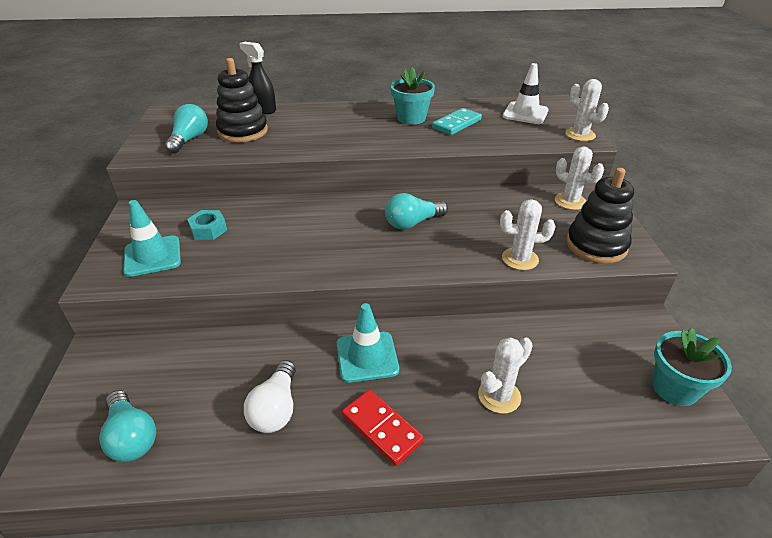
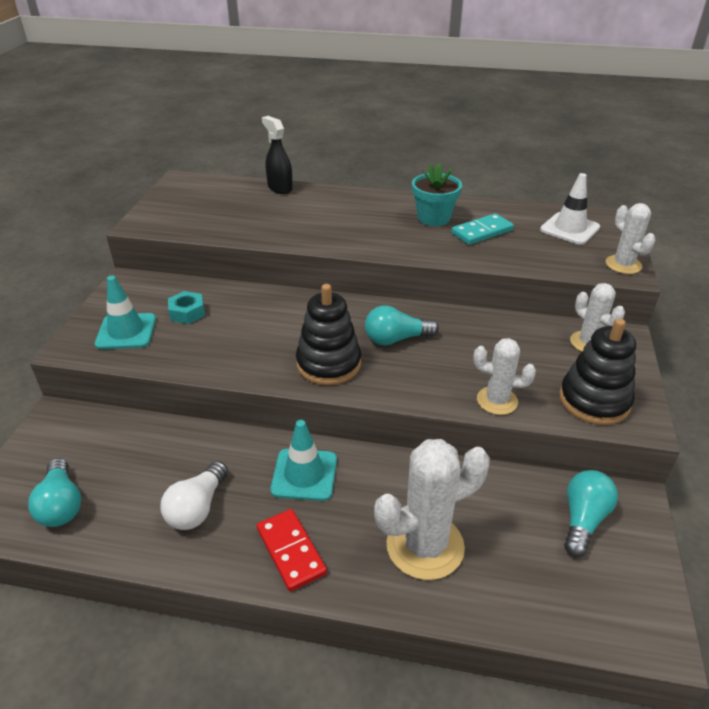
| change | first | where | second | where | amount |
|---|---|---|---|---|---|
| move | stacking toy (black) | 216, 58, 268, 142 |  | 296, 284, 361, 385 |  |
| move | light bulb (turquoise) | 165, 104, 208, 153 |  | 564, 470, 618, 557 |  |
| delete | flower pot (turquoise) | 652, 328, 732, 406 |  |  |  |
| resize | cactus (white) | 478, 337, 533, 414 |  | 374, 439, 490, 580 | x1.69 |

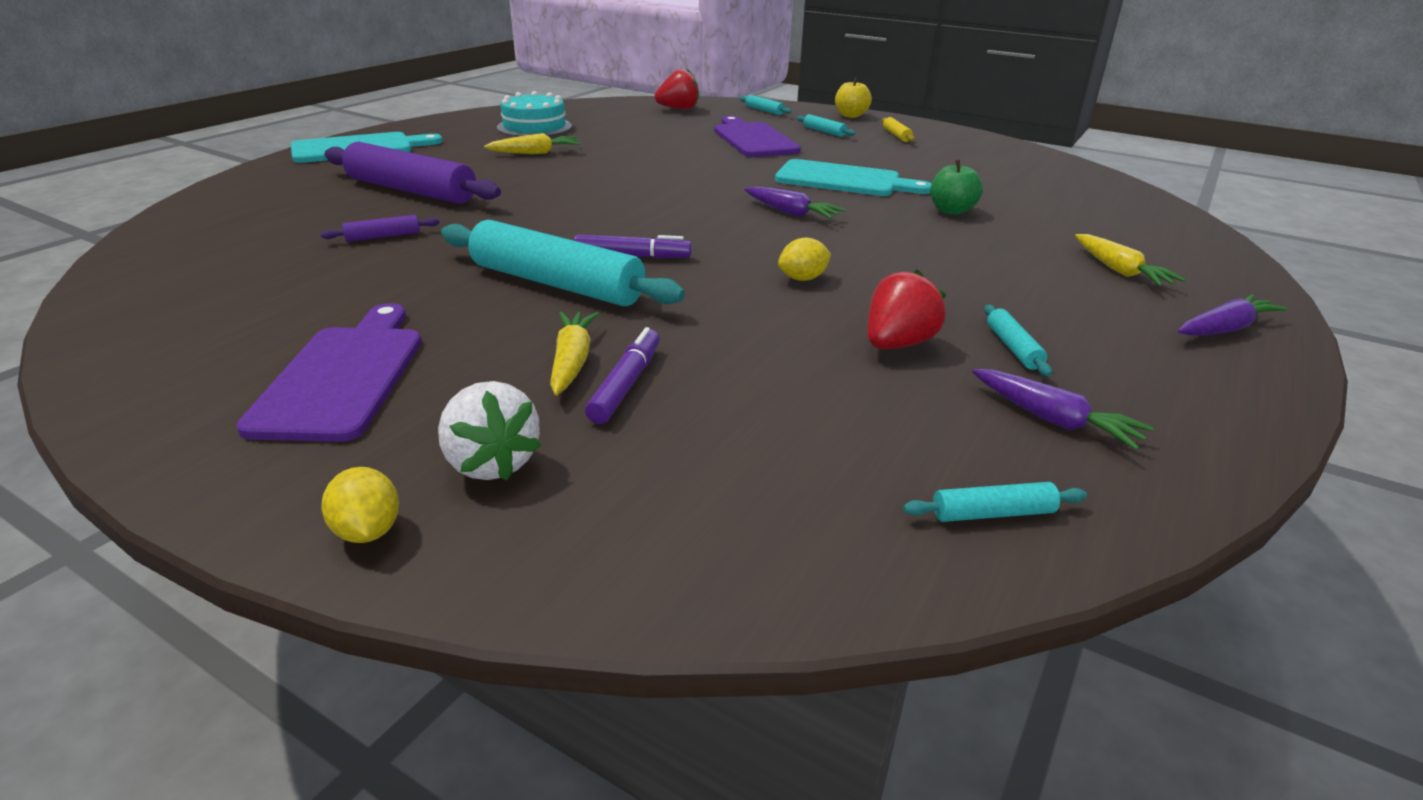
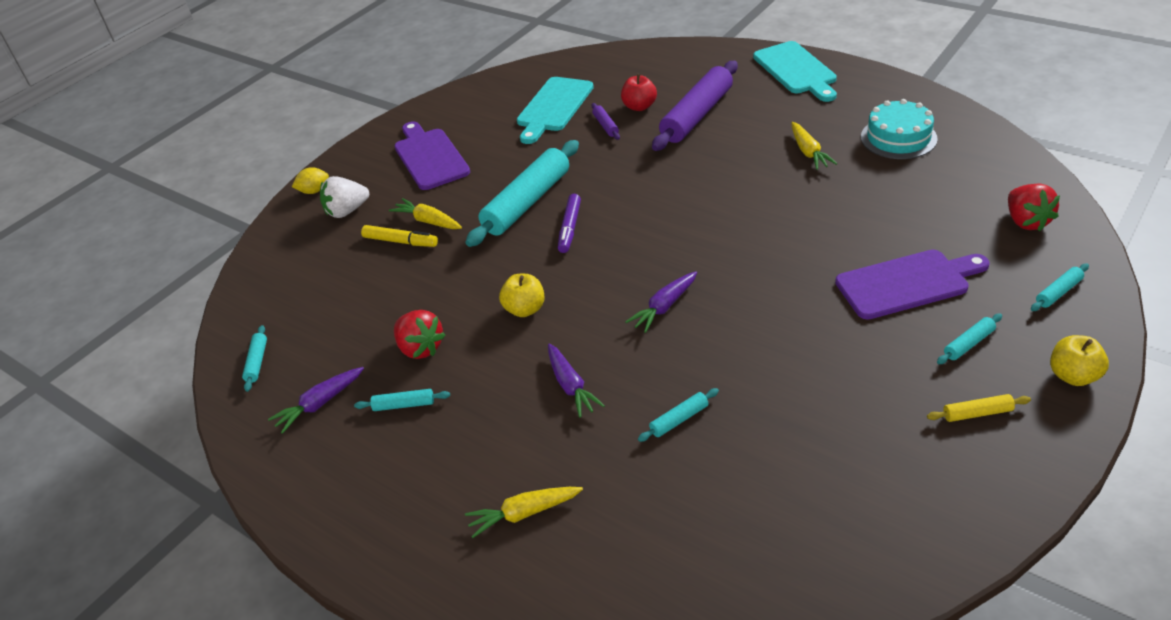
| change | first | where | second | where | amount |
|---|---|---|---|---|---|
| move | cutting board (turquoise) | 775, 159, 932, 196 |  | 517, 77, 594, 144 |  |
| replace | apple (green) | 930, 160, 983, 215 | rolling pin (turquoise) | 638, 388, 719, 442 |  |
| replace | lemon (yellow) | 778, 237, 831, 281 | apple (yellow) | 499, 274, 545, 317 |  |
| move | carrot (purple) | 1178, 294, 1288, 336 |  | 548, 344, 605, 417 |  |
| rotate | cutting board (purple) | 236, 303, 422, 442 |  | 394, 121, 470, 190 | 120 degrees counterclockwise |
| rotate | carrot (yellow) | 550, 312, 599, 395 |  | 389, 198, 462, 229 | 150 degrees counterclockwise |
| recolor | marker (purple) | 585, 327, 660, 424 | marker (yellow) | 361, 225, 438, 247 |  |
| insert |  |  | apple (red) | 621, 74, 657, 111 |  |

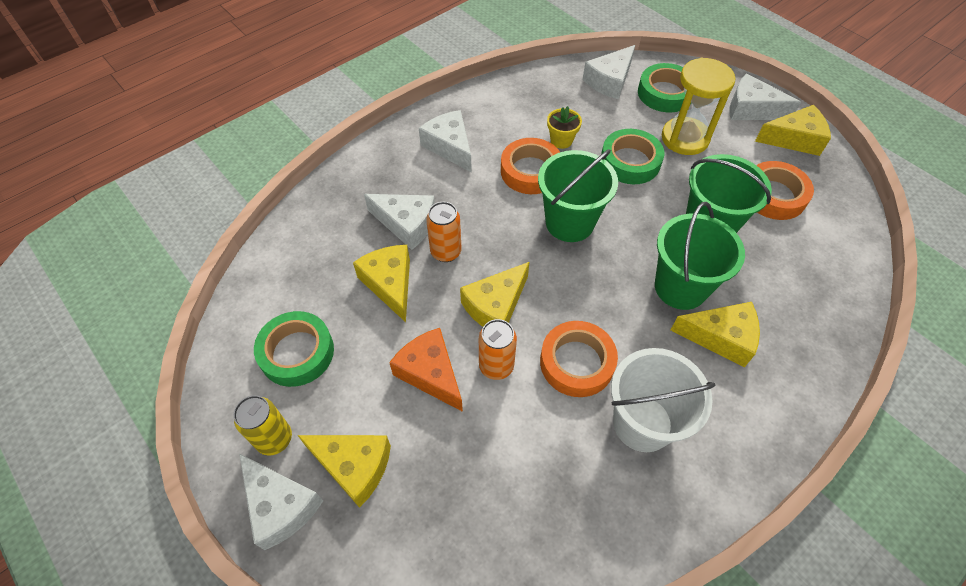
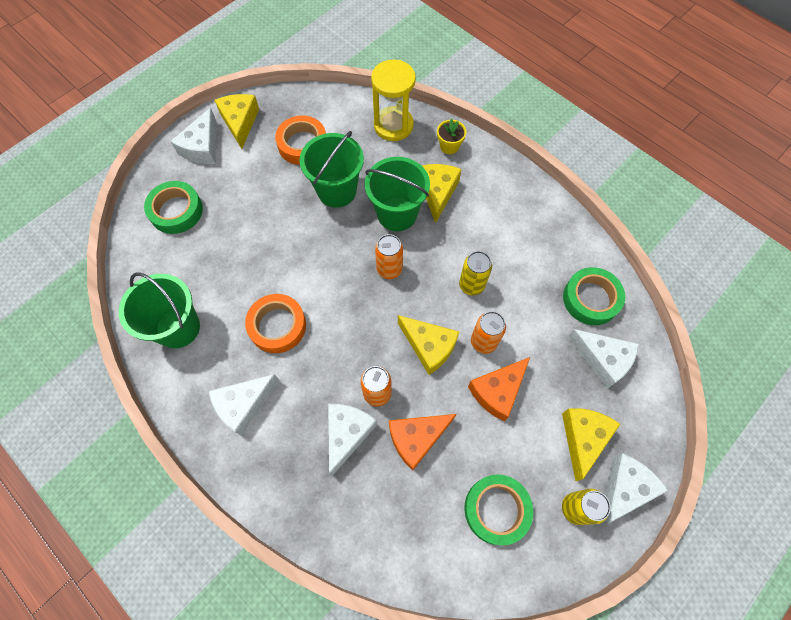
| change | first | where | second | where | amount |
|---|---|---|---|---|---|
| move | cheese (white) | 582, 45, 635, 99 |  | 568, 329, 639, 388 |  |
| move | hourglass (yellow) | 662, 58, 735, 155 |  | 371, 60, 416, 141 |  |
| move | flower pot (yellow) | 547, 106, 582, 149 |  | 437, 119, 466, 154 |  |
| move | tape (green) | 601, 129, 665, 184 |  | 563, 267, 625, 325 |  |
| move | bucket (green) | 538, 149, 618, 242 |  | 119, 272, 200, 348 |  |
| recolor | cheese (yellow) | 353, 245, 410, 322 | cheese (orange) | 389, 414, 456, 471 |  |
| replace | tape (orange) | 540, 321, 618, 397 | can (yellow) | 459, 251, 492, 295 |  |
| delete | bucket (white) | 611, 348, 716, 452 |  |  |  |
| insert |  |  | can (orange) | 375, 234, 403, 279 |  |

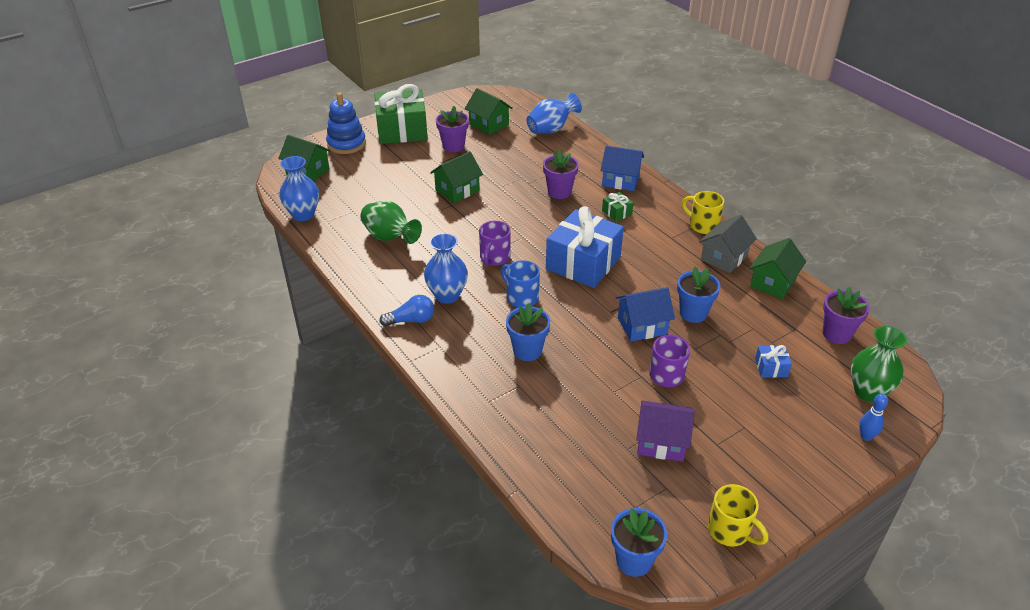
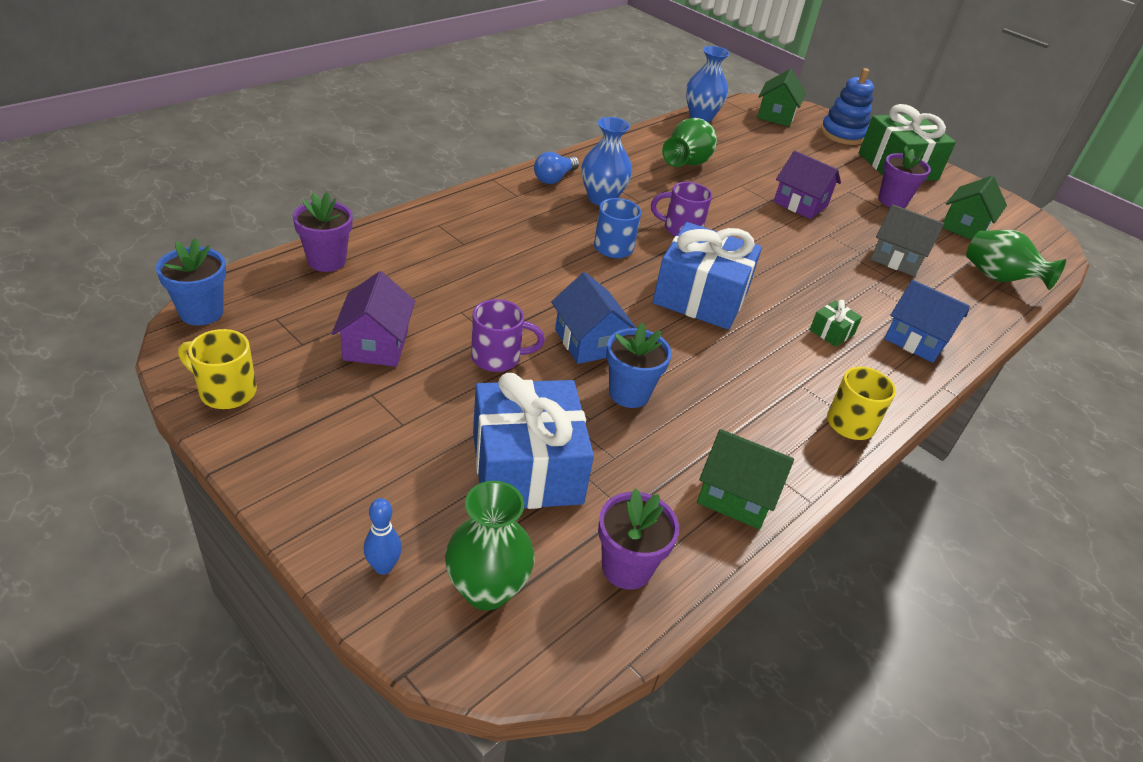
| change | first | where | second | where | amount |
|---|---|---|---|---|---|
| recolor | vase (blue) | 526, 93, 582, 134 | vase (green) | 966, 230, 1066, 290 |  |
| rotate | house (blue) | 600, 145, 644, 191 |  | 884, 280, 970, 363 | 60 degrees counterclockwise |
| move | flower pot (purple) | 543, 149, 579, 199 |  | 293, 192, 353, 272 |  |
| recolor | house (green) | 430, 151, 483, 203 | house (purple) | 774, 151, 841, 219 |  |
| move | house (grey) | 699, 215, 757, 273 |  | 871, 204, 944, 277 |  |
| rotate | light bulb (blue) | 379, 295, 434, 326 |  | 534, 152, 579, 184 | 60 degrees clockwise |
| delete | flower pot (blue) | 506, 303, 550, 361 |  |  |  |
| resize | gift (blue) | 755, 345, 792, 378 |  | 473, 373, 594, 509 | x2.40 |
| rotate | mug (yellow) | 708, 484, 768, 546 |  | 178, 329, 257, 409 | 75 degrees clockwise |

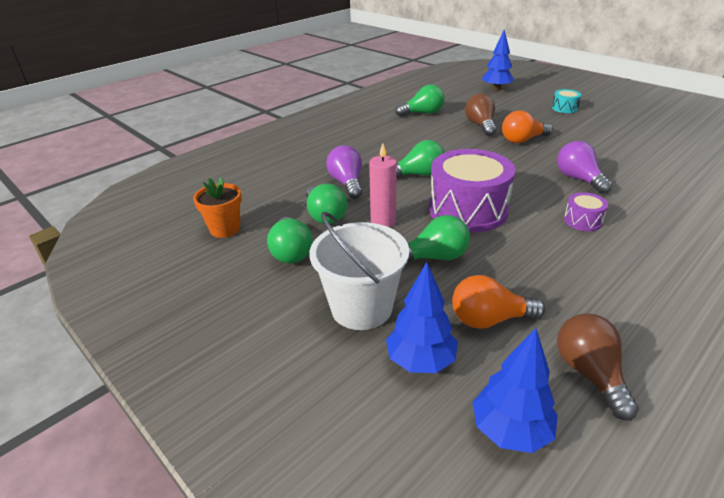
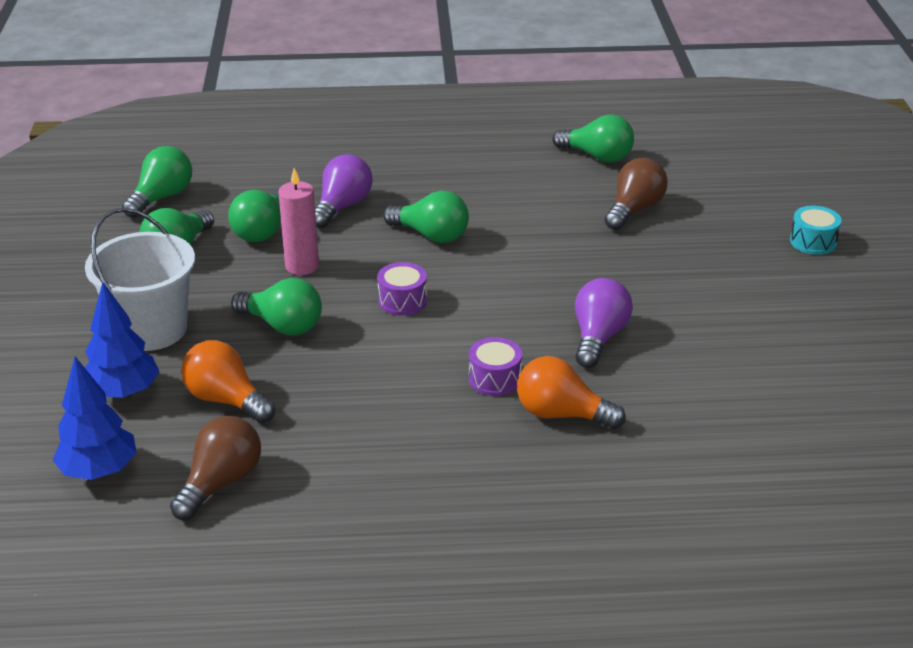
| change | first | where | second | where | amount |
|---|---|---|---|---|---|
| delete | tree (blue) | 482, 29, 514, 91 |  |  |  |
| move | light bulb (orange) | 502, 111, 553, 143 |  | 517, 356, 626, 429 |  |
| resize | drum (purple) | 429, 149, 515, 232 |  | 377, 262, 427, 315 | x0.44 |
| replace | flower pot (orange) | 193, 177, 242, 238 | light bulb (green) | 122, 146, 192, 218 |  |

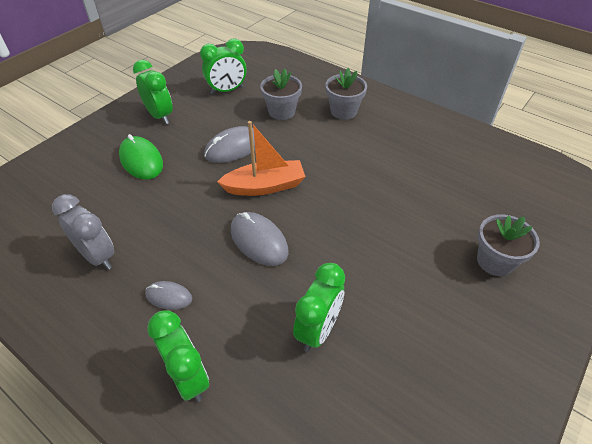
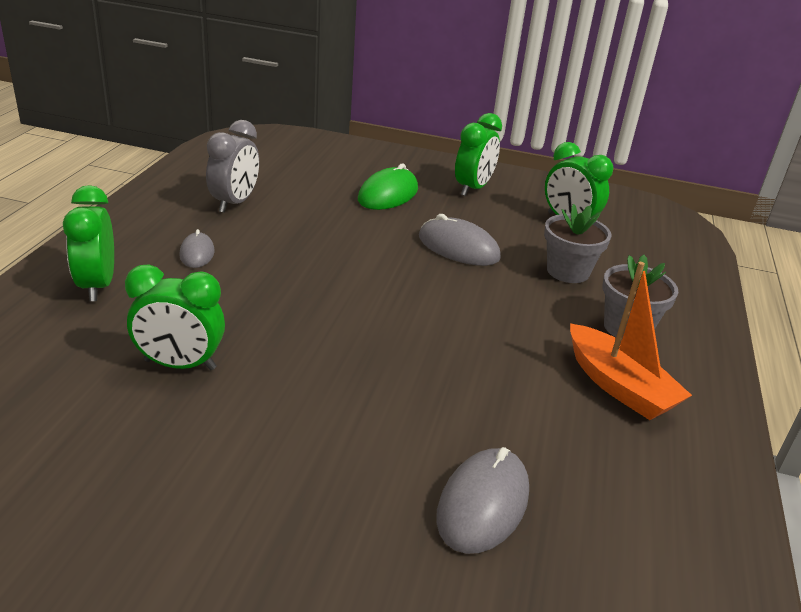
| change | first | where | second | where | amount |
|---|---|---|---|---|---|
| move | boat (orange) | 217, 121, 306, 196 |  | 570, 262, 692, 420 |  |
| move | mouse (grey) | 231, 212, 289, 266 |  | 436, 447, 529, 554 |  |
| delete | flower pot (grey) | 477, 214, 540, 276 |  |  |  |
| rotate | clock (green) | 147, 310, 209, 402 |  | 63, 185, 114, 301 | 135 degrees clockwise |

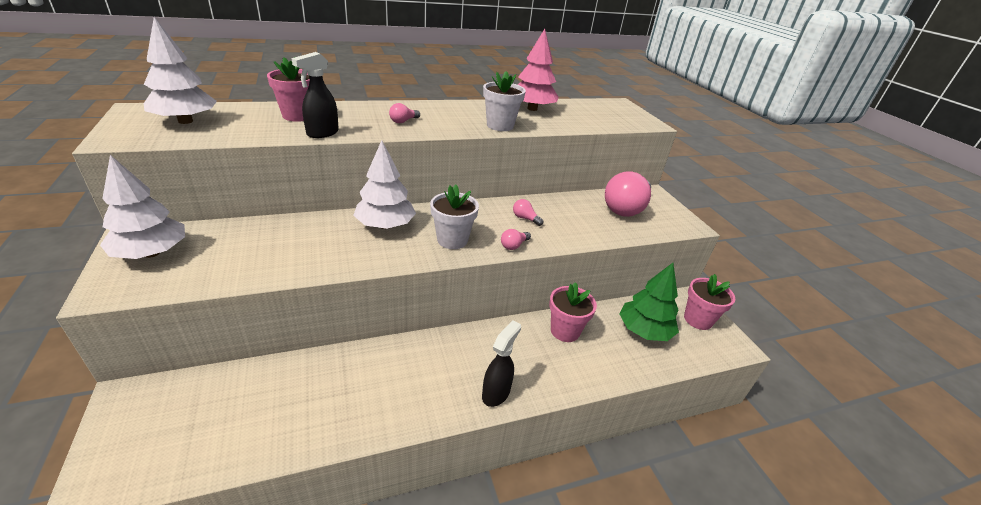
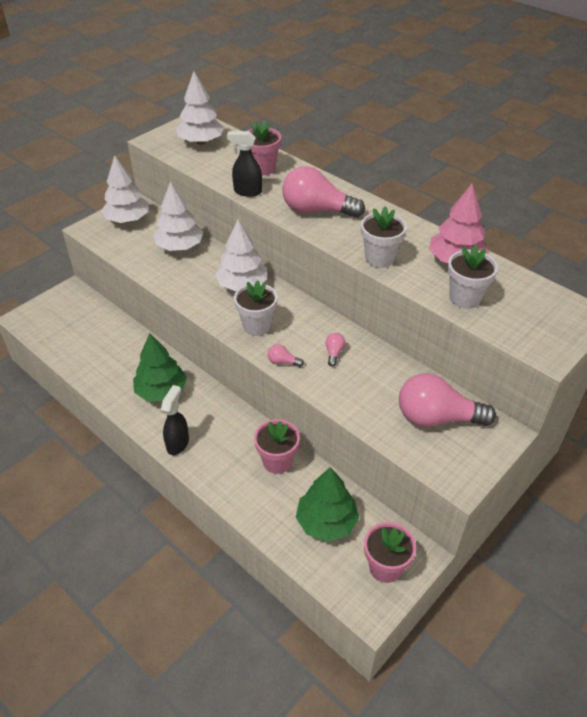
| change | first | where | second | where | amount |
|---|---|---|---|---|---|
| resize | light bulb (pink) | 389, 103, 420, 123 |  | 282, 166, 365, 218 | x2.43 |
| rotate | spray bottle (black) | 482, 320, 521, 407 |  | 161, 385, 189, 455 | 75 degrees counterclockwise |
| insert |  |  | tree (white) | 153, 181, 203, 251 |  |
| insert |  |  | flower pot (white) | 448, 244, 498, 309 |  |
| insert |  |  | tree (green) | 133, 333, 187, 401 |  |

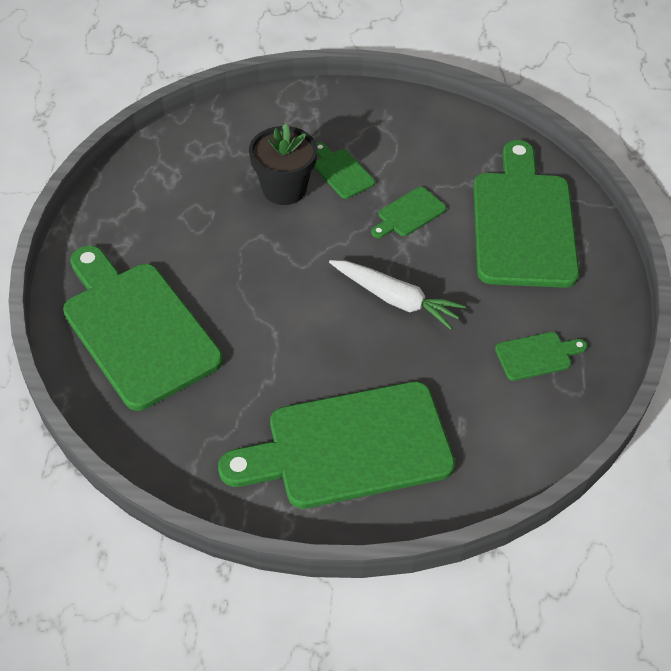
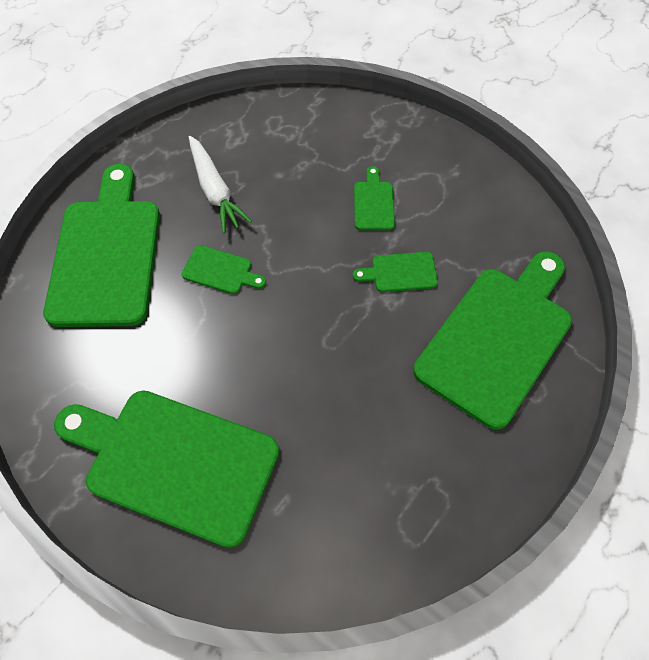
| change | first | where | second | where | amount |
|---|---|---|---|---|---|
| delete | flower pot (black) | 249, 124, 317, 205 |  |  |  |
| move | carrot (white) | 329, 260, 466, 330 |  | 189, 136, 252, 233 |  |
| move | cutting board (green) | 495, 332, 587, 381 |  | 182, 245, 266, 294 |  |

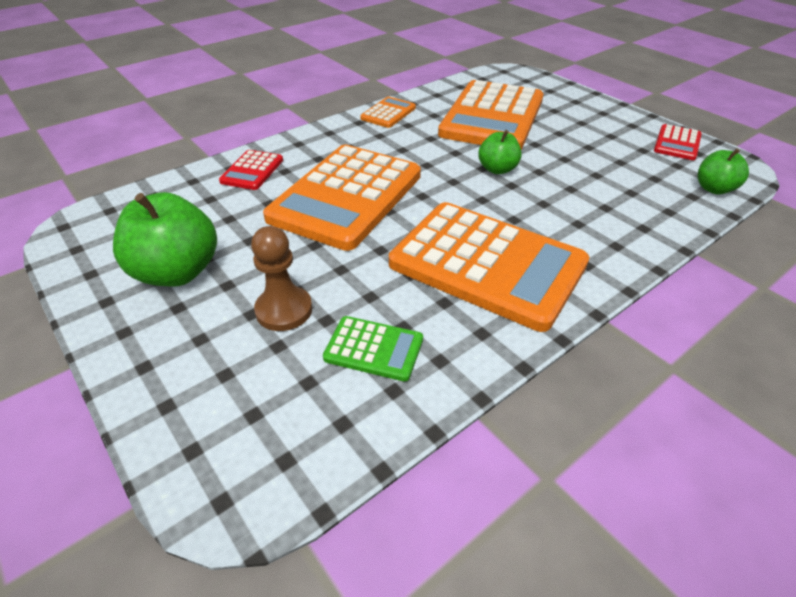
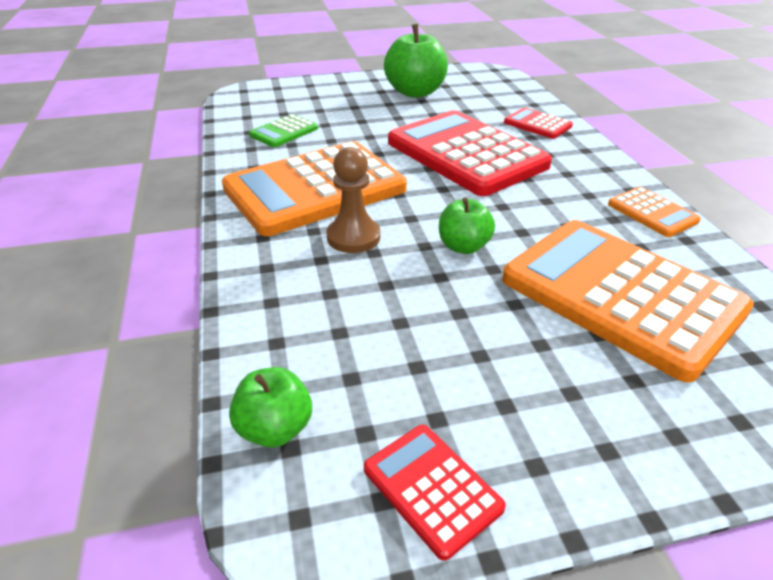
| change | first | where | second | where | amount |
|---|---|---|---|---|---|
| recolor | calculator (orange) | 263, 145, 421, 251 | calculator (red) | 388, 110, 552, 196 |  |
| move | pawn (brown) | 251, 226, 312, 331 |  | 326, 147, 380, 253 |  |

